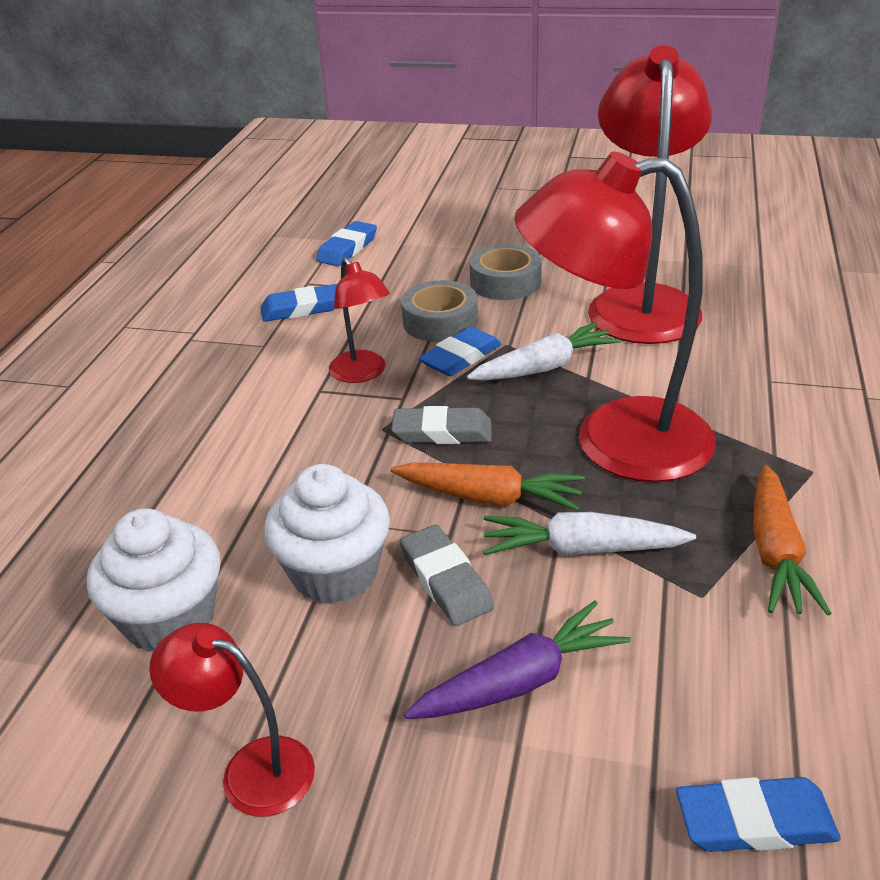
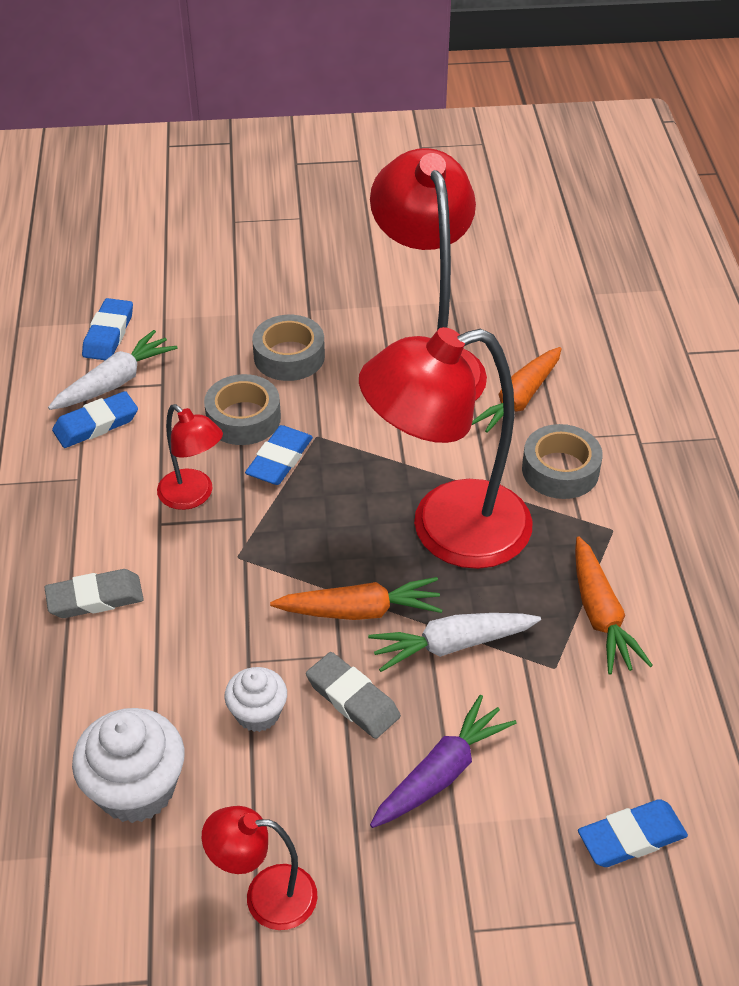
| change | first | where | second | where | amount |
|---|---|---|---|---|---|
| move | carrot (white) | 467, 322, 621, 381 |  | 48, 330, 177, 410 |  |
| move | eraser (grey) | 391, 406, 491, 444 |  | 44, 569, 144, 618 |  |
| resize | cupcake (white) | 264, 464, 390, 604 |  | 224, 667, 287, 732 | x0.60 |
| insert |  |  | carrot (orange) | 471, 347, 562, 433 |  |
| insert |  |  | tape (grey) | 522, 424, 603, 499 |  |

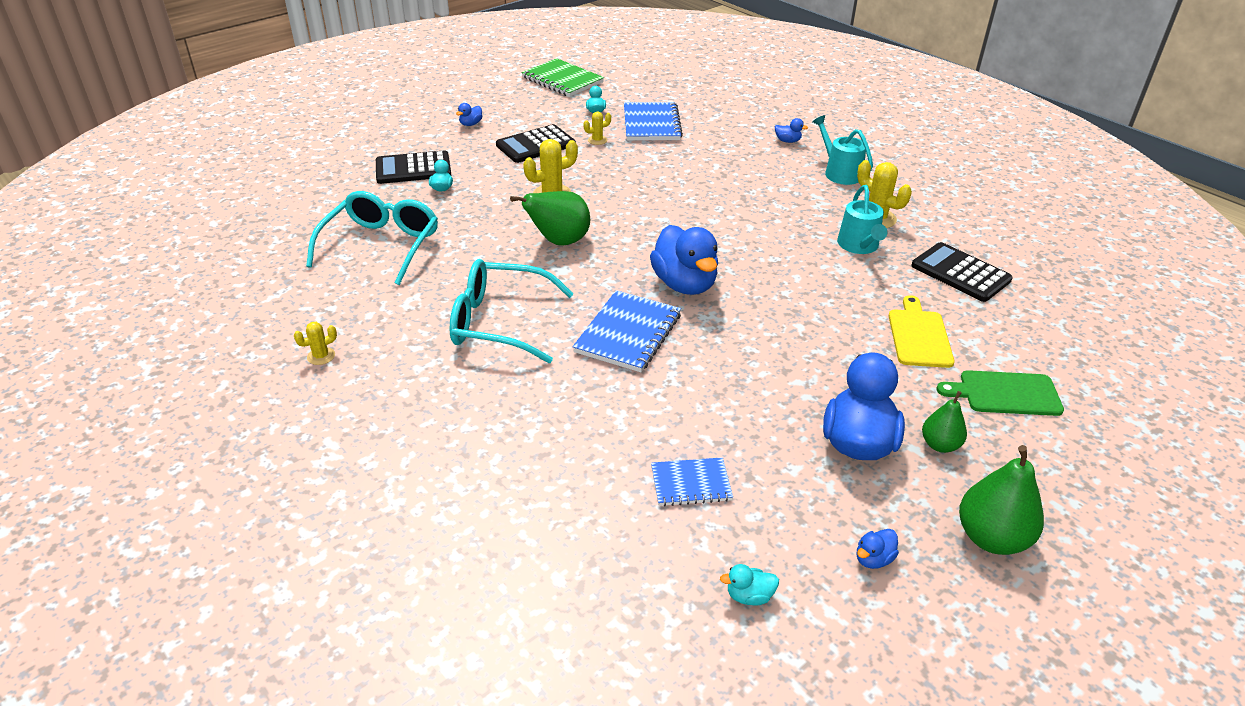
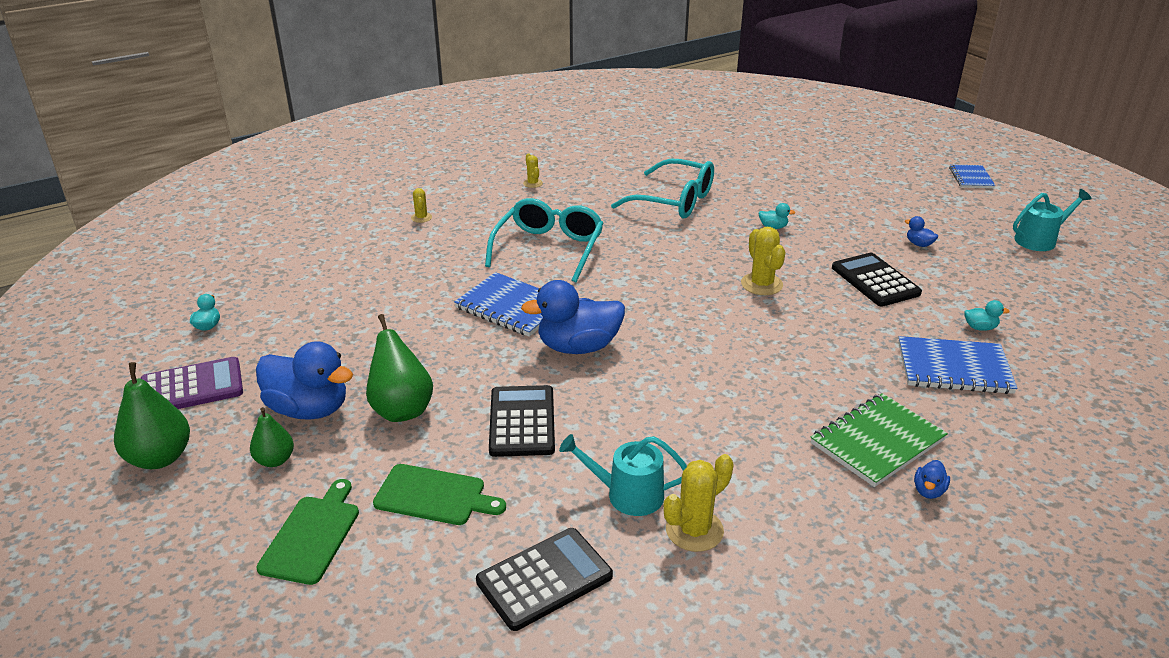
| change | first | where | second | where | amount |
|---|---|---|---|---|---|
| move | notebook (green) | 522, 58, 604, 97 |  | 810, 393, 948, 487 |  |
| move | cactus (yellow) | 583, 112, 611, 145 |  | 411, 188, 432, 223 |  |
| move | watering can (turquoise) | 812, 115, 873, 185 |  | 1013, 189, 1092, 251 |  |
| move | calculator (black) | 376, 151, 451, 184 |  | 489, 385, 555, 457 |  |
| move | pear (green) | 510, 191, 590, 245 |  | 366, 314, 433, 422 |  |
| recolor | cutting board (yellow) | 889, 295, 955, 368 | cutting board (green) | 373, 464, 506, 525 |  |
| move | notebook (blue) | 651, 457, 733, 506 |  | 949, 164, 995, 188 |  |
| replace | duck (blue) | 857, 529, 899, 569 | calculator (purple) | 140, 357, 243, 409 |  |

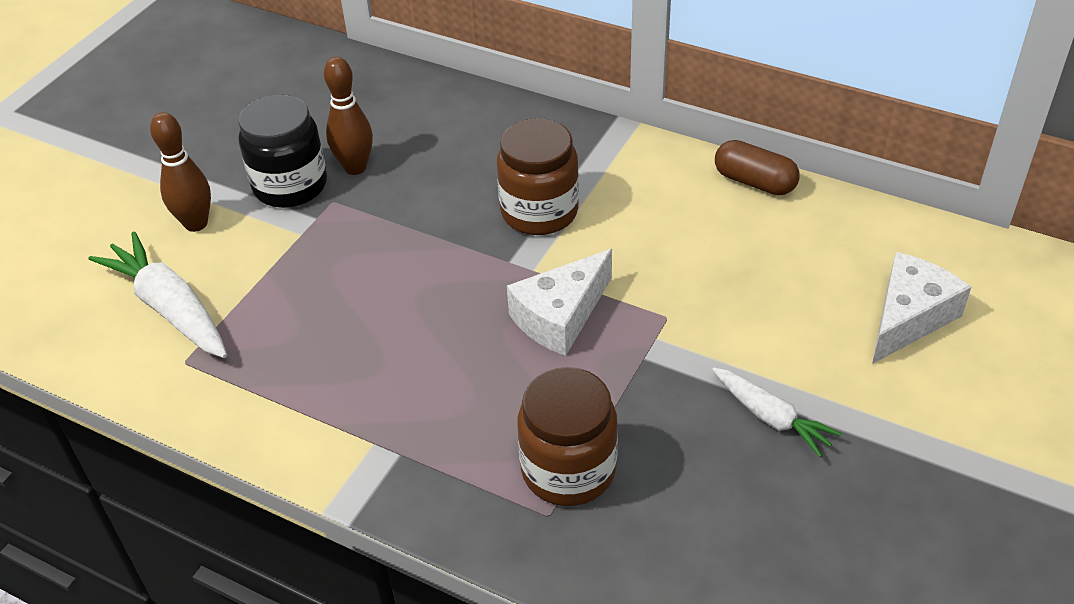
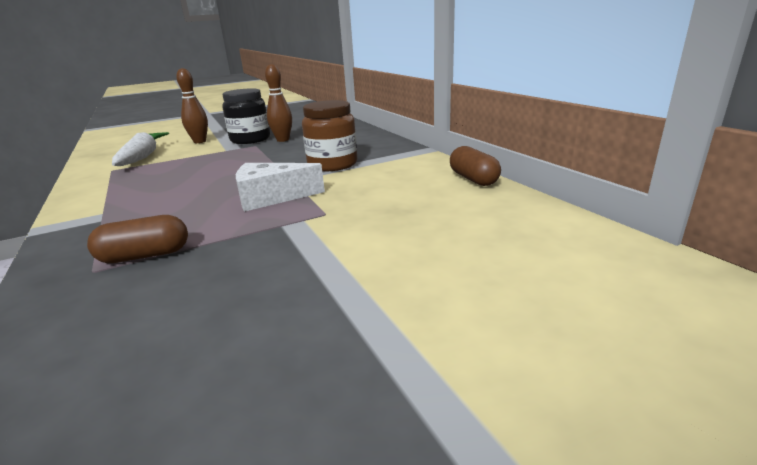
| change | first | where | second | where | amount |
|---|---|---|---|---|---|
| delete | cheese (white) | 872, 252, 971, 364 |  |  |  |
| replace | jar (brown) | 517, 367, 618, 506 | capsule (brown) | 87, 215, 188, 263 |  |
| delete | carrot (white) | 712, 367, 842, 457 |  |  |  |

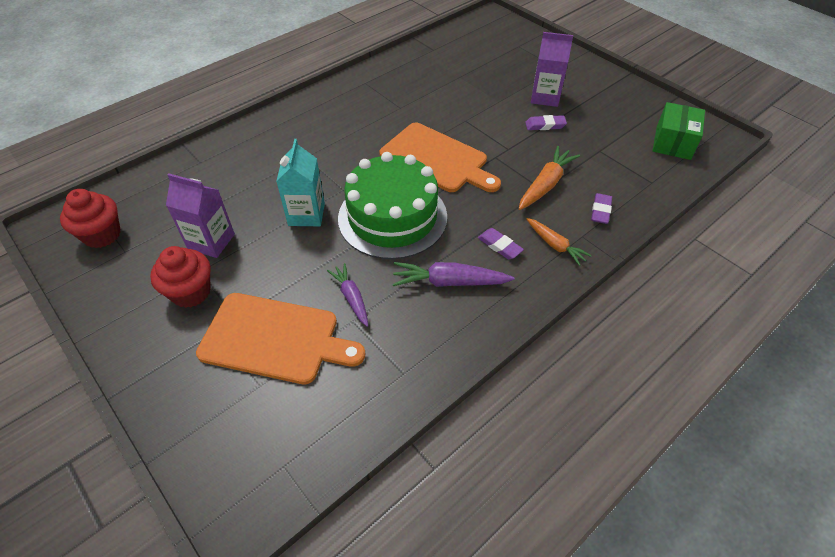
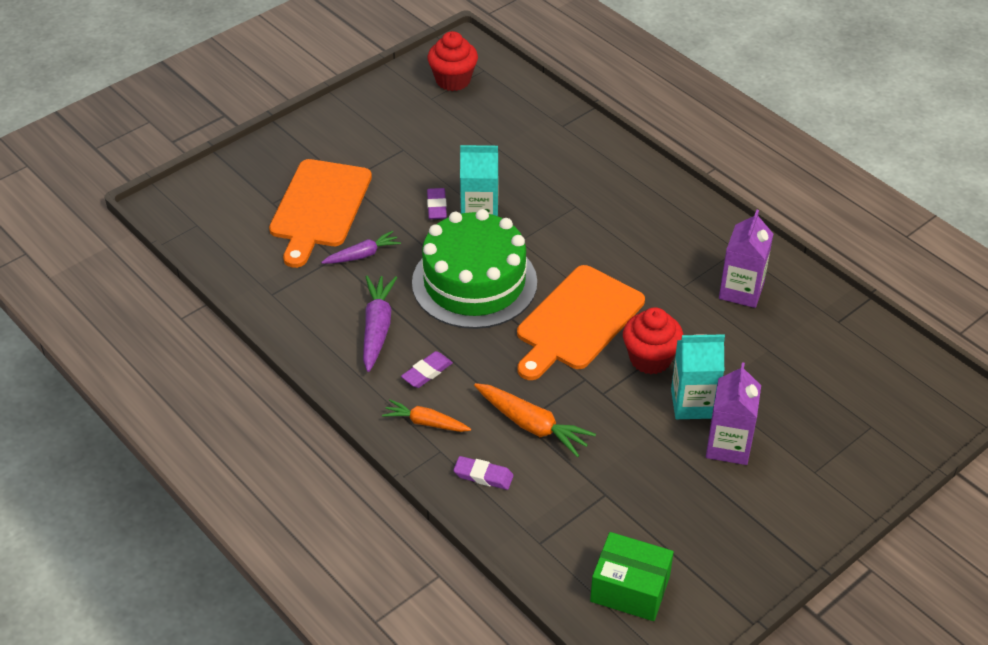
| change | first | where | second | where | amount |
|---|---|---|---|---|---|
| move | eraser (purple) | 525, 115, 567, 130 |  | 427, 188, 447, 219 |  |
| move | carton (purple) | 166, 174, 235, 258 |  | 719, 210, 773, 308 |  |
| rotate | carrot (orange) | 527, 218, 592, 266 |  | 382, 399, 471, 432 | 60 degrees clockwise |
| move | cupcake (red) | 150, 246, 211, 308 |  | 623, 307, 684, 374 |  |
| insert |  |  | carton (turquoise) | 671, 334, 725, 419 |  |

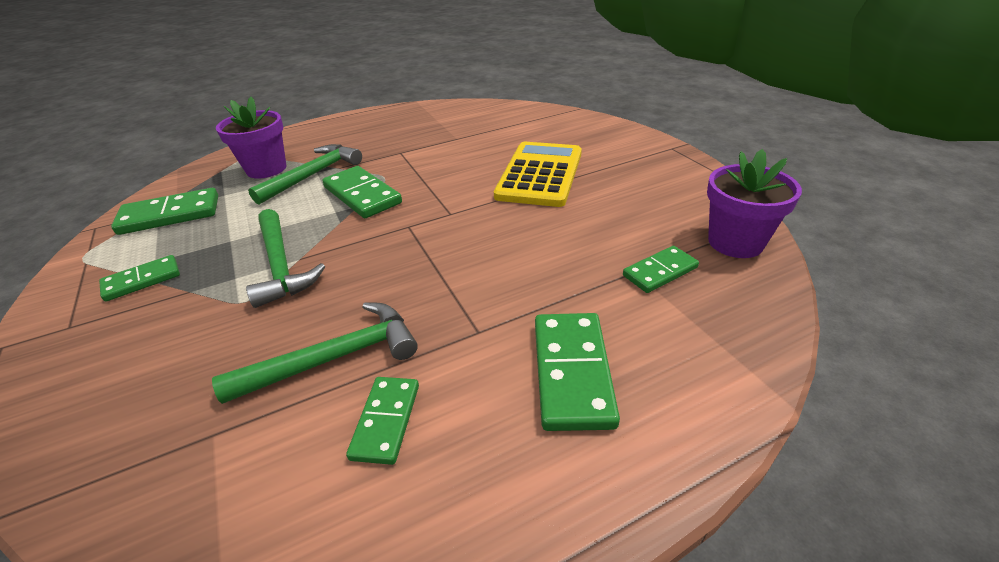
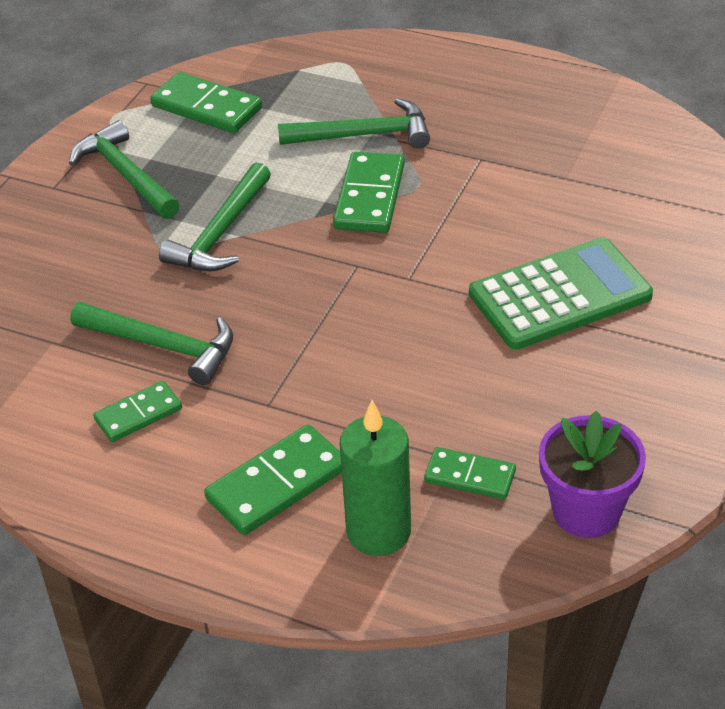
| change | first | where | second | where | amount |
|---|---|---|---|---|---|
| delete | flower pot (purple) | 216, 97, 286, 179 |  |  |  |
| recolor | calculator (yellow) | 494, 142, 582, 207 | calculator (green) | 469, 237, 653, 350 |  |
| replace | domino (green) | 99, 255, 180, 301 | hammer (green) | 69, 120, 180, 219 |  |
| insert |  |  | candle (green) | 340, 400, 411, 556 |  |

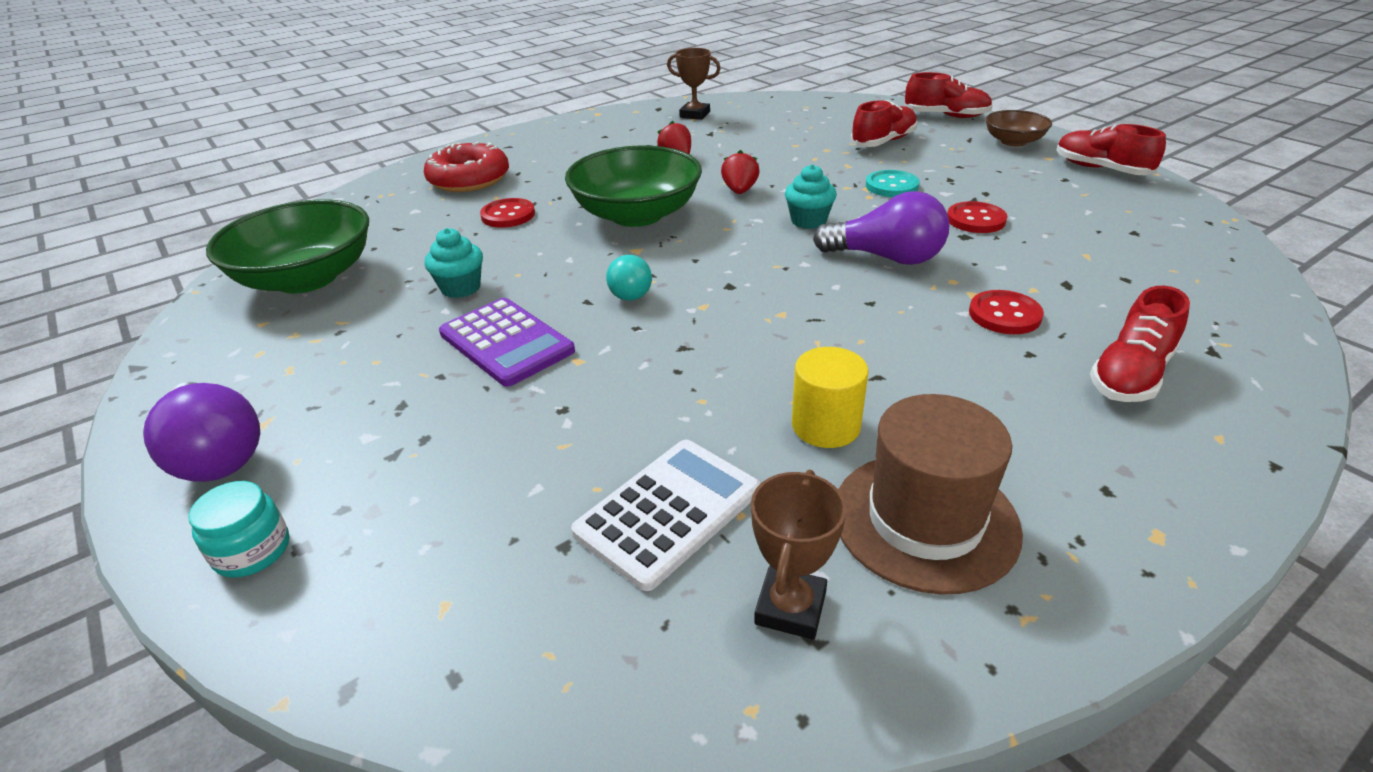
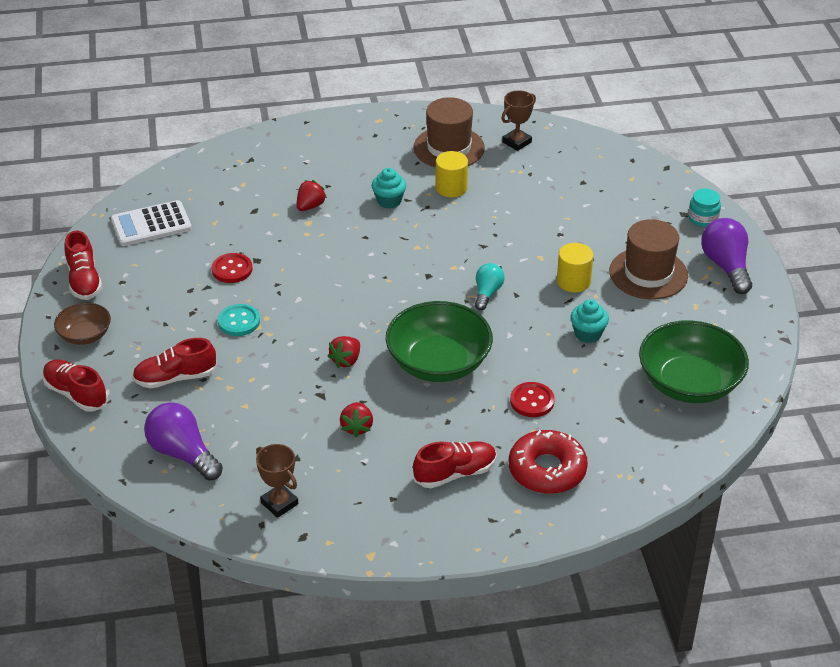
| change | first | where | second | where | amount |
|---|---|---|---|---|---|
| move | cupcake (turquoise) | 785, 164, 837, 229 |  | 372, 168, 406, 208 |  |
| move | light bulb (purple) | 813, 191, 950, 265 |  | 144, 402, 223, 481 |  |
| move | shoe (red) | 1090, 286, 1190, 402 |  | 413, 441, 496, 488 |  |
| replace | button (red) | 969, 290, 1044, 334 | strawberry (red) | 297, 180, 327, 211 |  |
| replace | calculator (purple) | 439, 298, 575, 387 | cylinder (yellow) | 557, 243, 593, 292 |  |
| move | calculator (white) | 571, 440, 760, 591 |  | 111, 200, 192, 246 |  |
| insert |  |  | hat (brown) | 609, 219, 688, 300 |  |

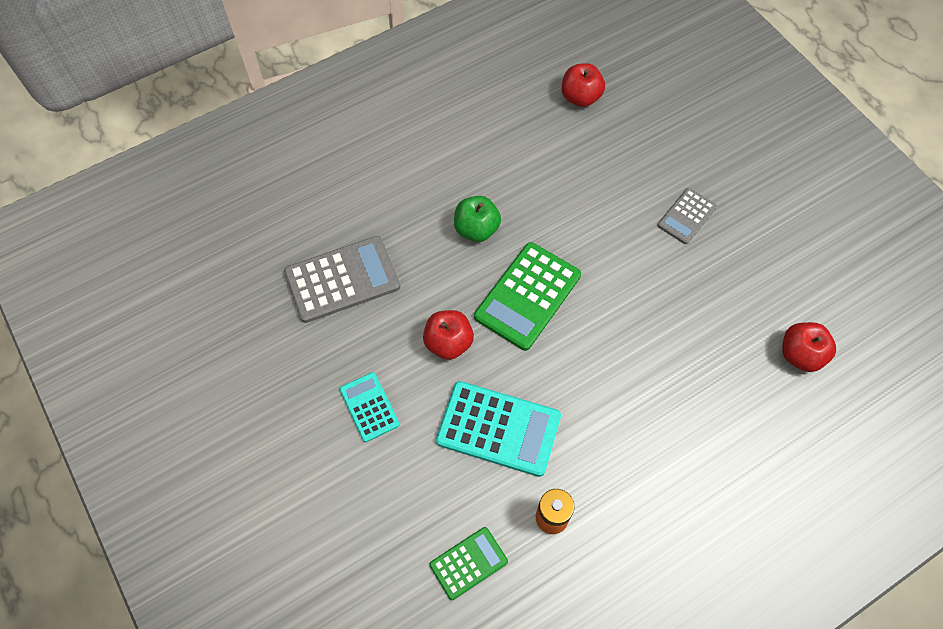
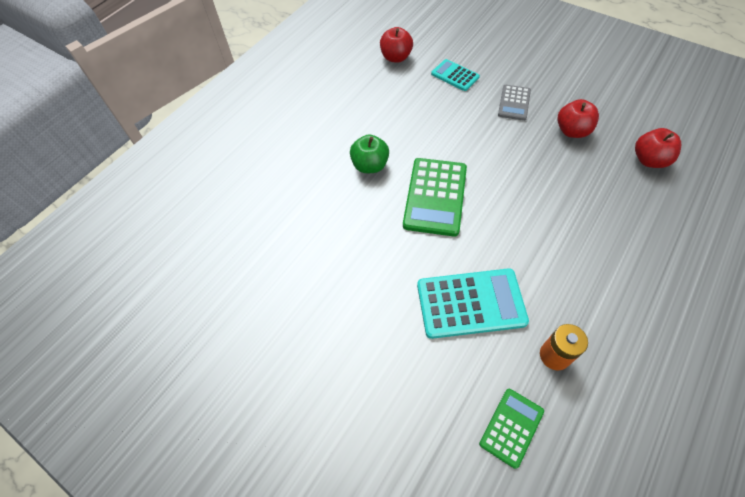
| change | first | where | second | where | amount |
|---|---|---|---|---|---|
| delete | calculator (grey) | 284, 236, 400, 323 |  |  |  |
| move | apple (red) | 423, 310, 474, 360 |  | 557, 99, 599, 138 |  |
| move | calculator (turquoise) | 339, 372, 400, 442 |  | 431, 59, 480, 91 |  |

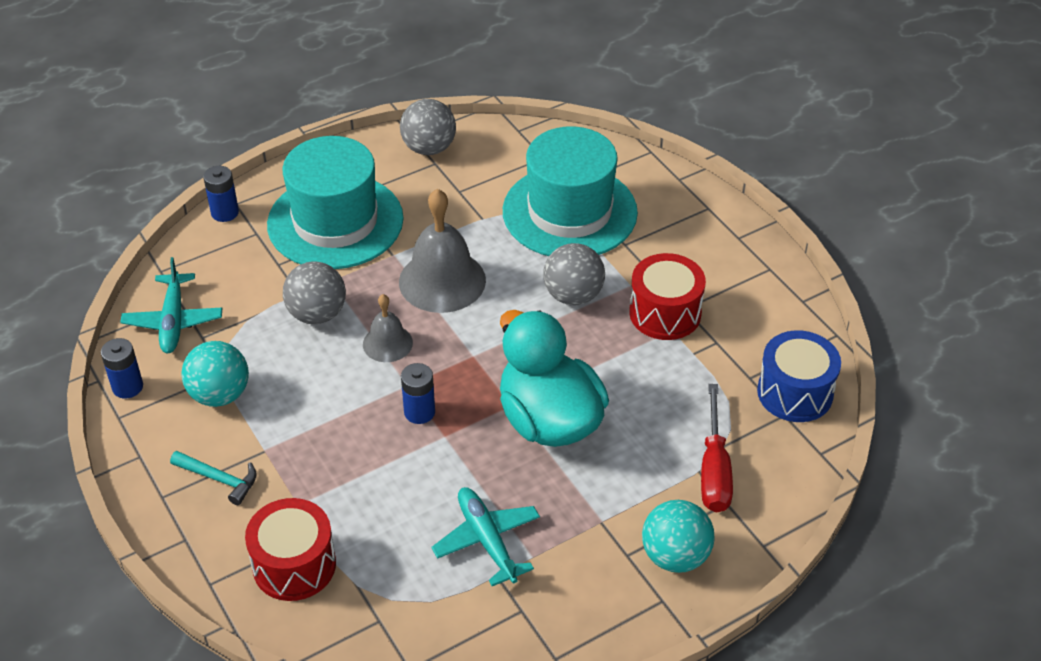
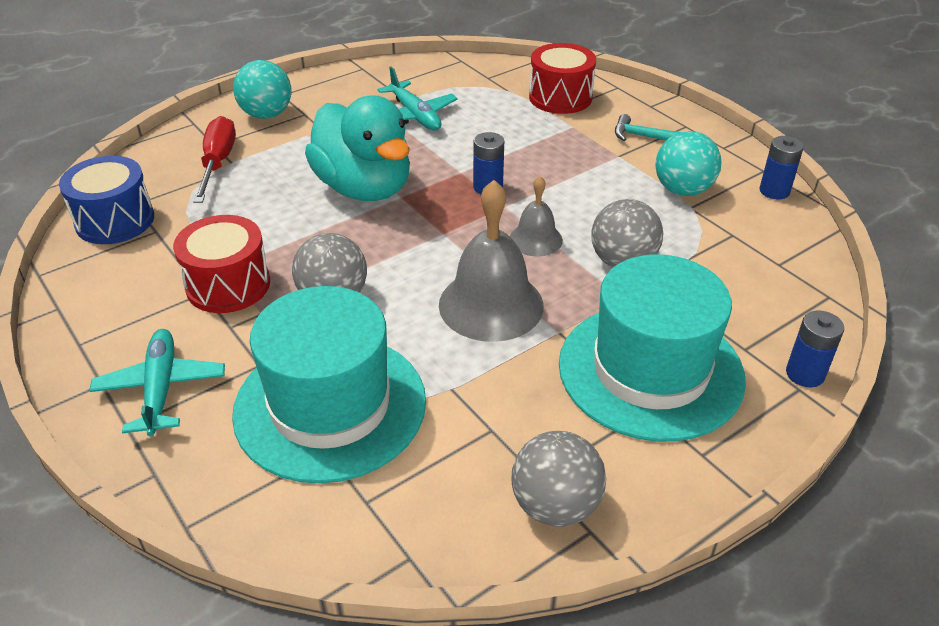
| change | first | where | second | where | amount |
|---|---|---|---|---|---|
| move | plane (turquoise) | 120, 257, 222, 353 |  | 89, 329, 225, 436 |  |

